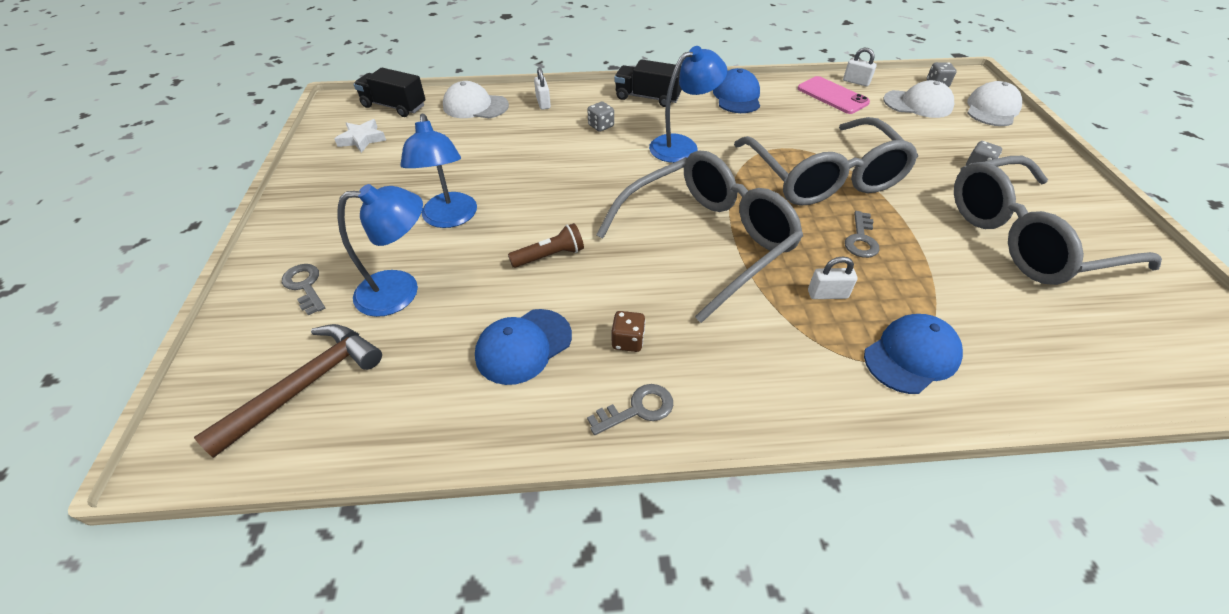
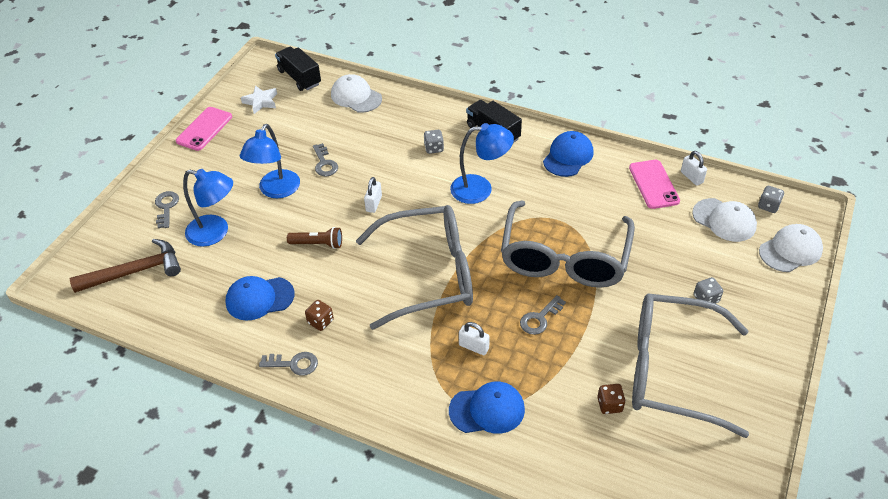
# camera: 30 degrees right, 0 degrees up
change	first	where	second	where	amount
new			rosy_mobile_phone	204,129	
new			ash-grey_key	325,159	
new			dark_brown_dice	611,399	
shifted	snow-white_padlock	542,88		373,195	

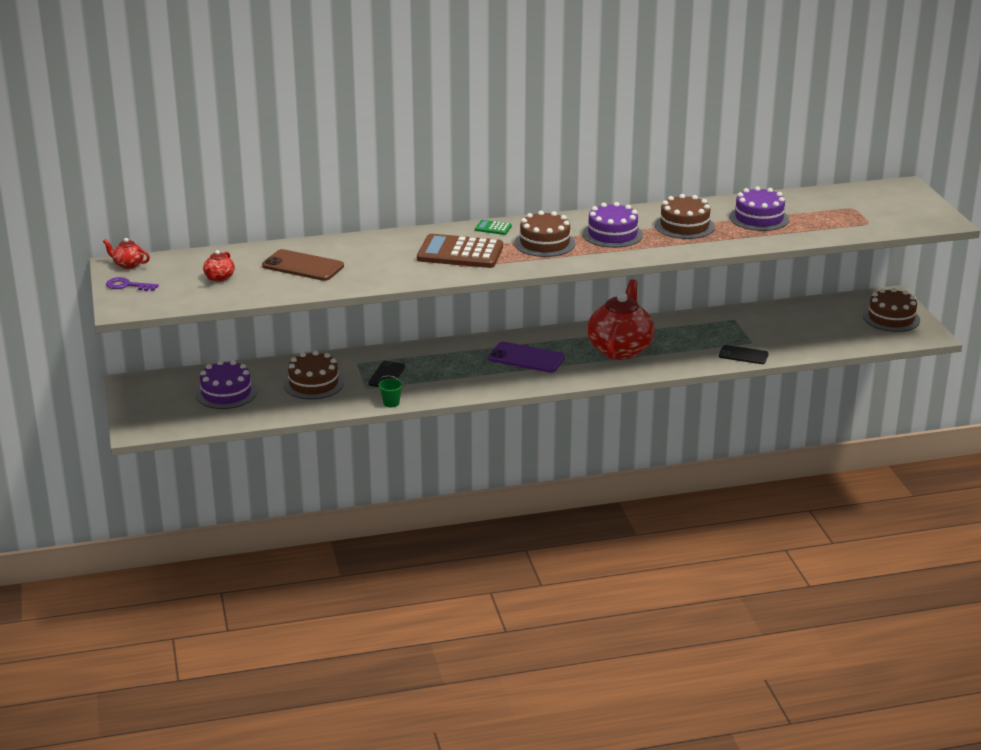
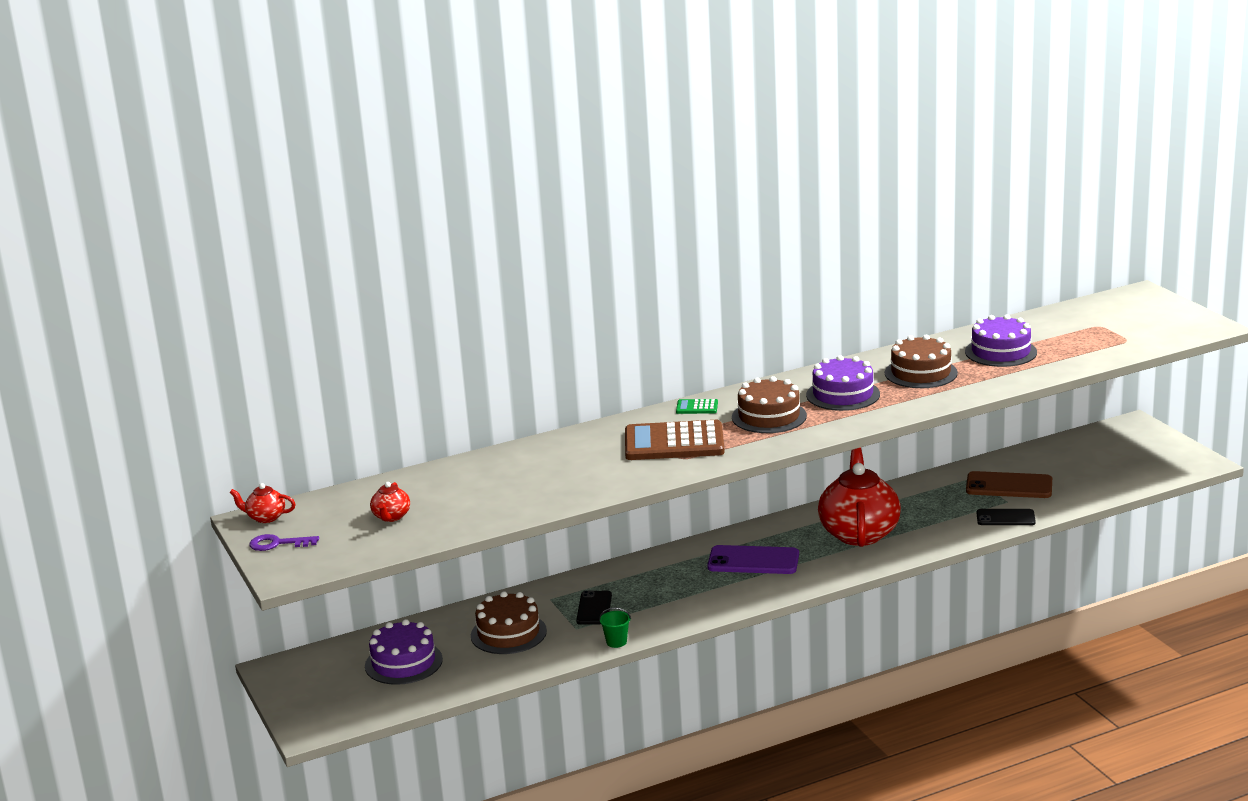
# camera: 10 degrees left, 5 degrees down
change	first	where	second	where	amount
gone	dark_brown_layer_cake	891,310			
shifted	dark_brown_mobile_phone	303,265		1009,484	

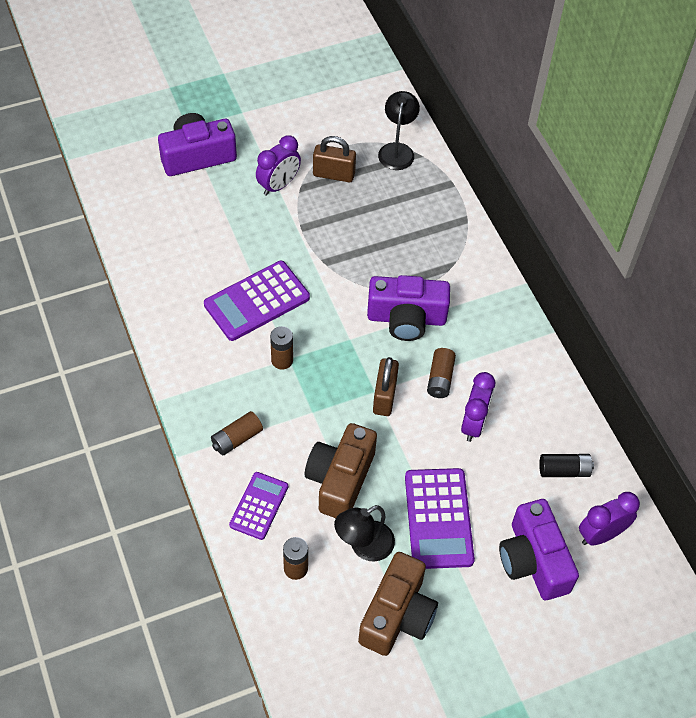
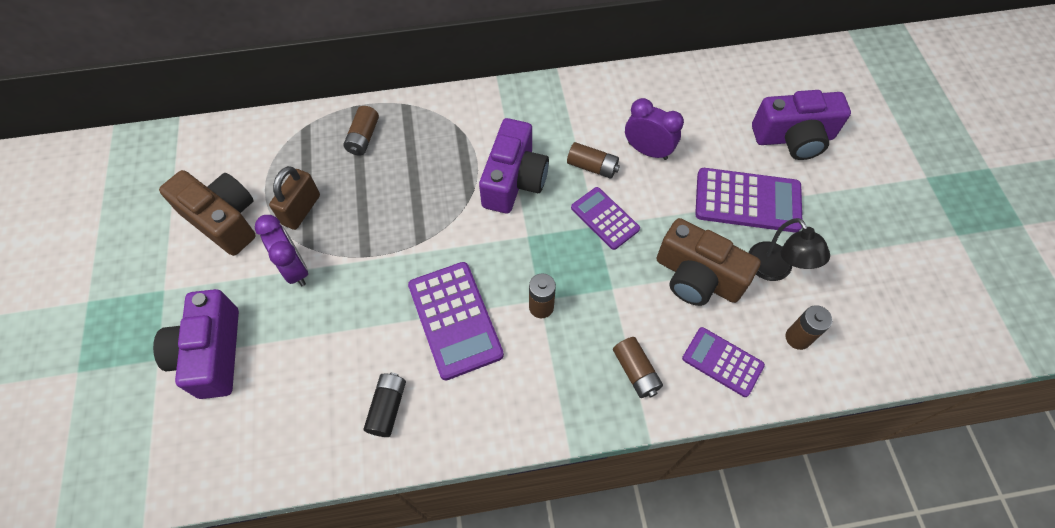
# camera: 75 degrees left, 5 degrees up
change	first	where	second	where	amount
gone	jet-black_reading_lamp	399,130			
gone	purple_clock	609,519			
new			dark_brown_power_cell	361,131	
shifted	dark_brown_compact_camera	398,604		207,213	
shifted	jet-black_power_cell	566,465		384,405	
swapped	dark_brown_padlock	386,386	purple_pocket_calculator	605,218	

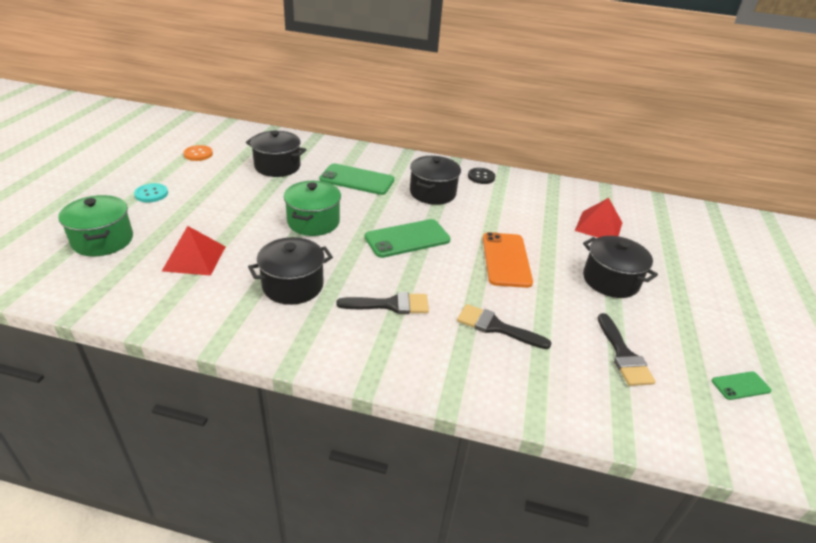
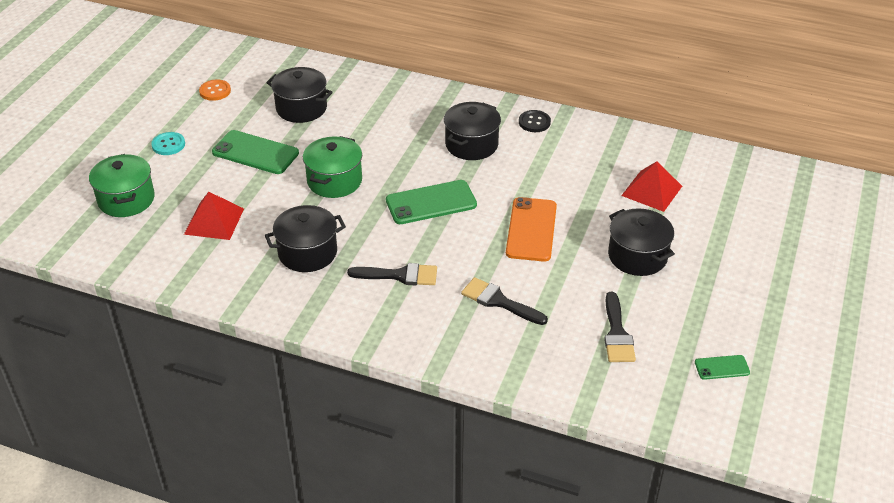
# camera: 10 degrees right, 5 degrees up
change	first	where	second	where	amount
shifted	emerald_mobile_phone	356,179		255,152	

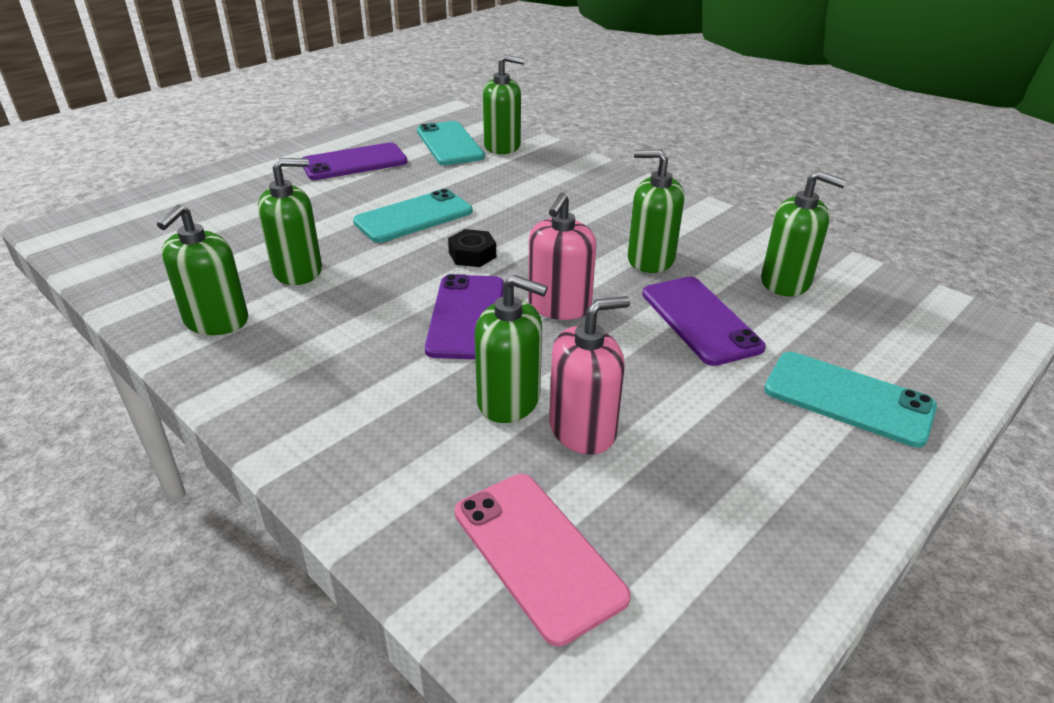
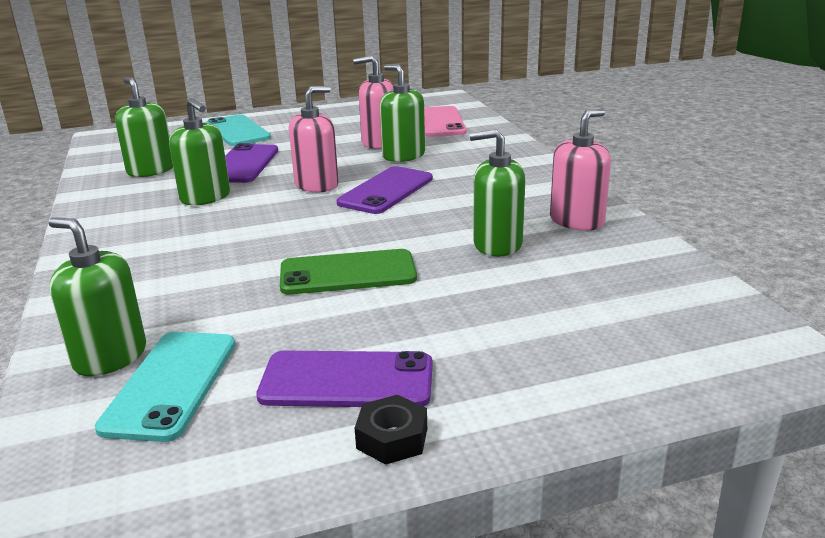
# camera: 150 degrees left, 10 degrees down
change	first	where	second	where	amount
shifted	jet-black_hexagon_nut	472,248		391,430	
repainted	emerald_soap_pump	202,269	rosy_soap_pump	580,170	
repainted	turquoise_mobile_phone	413,216	emerald_mobile_phone	348,272	

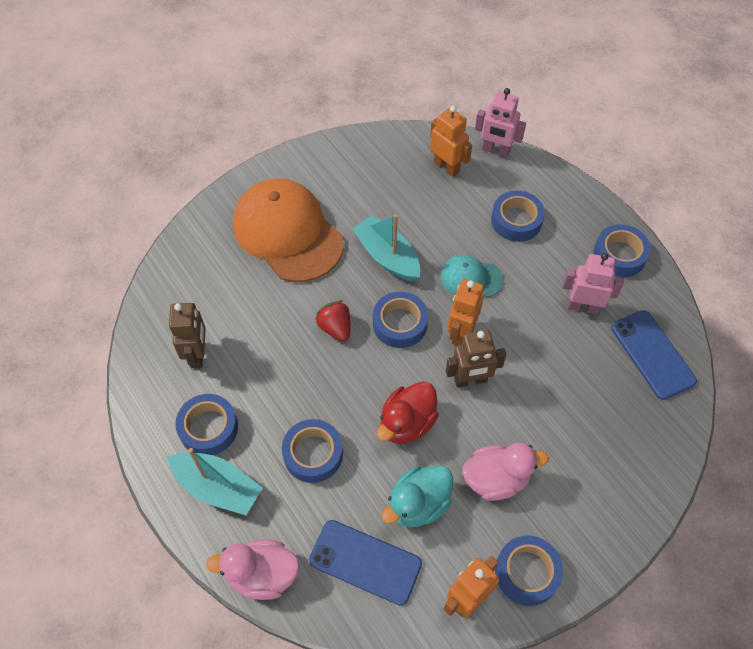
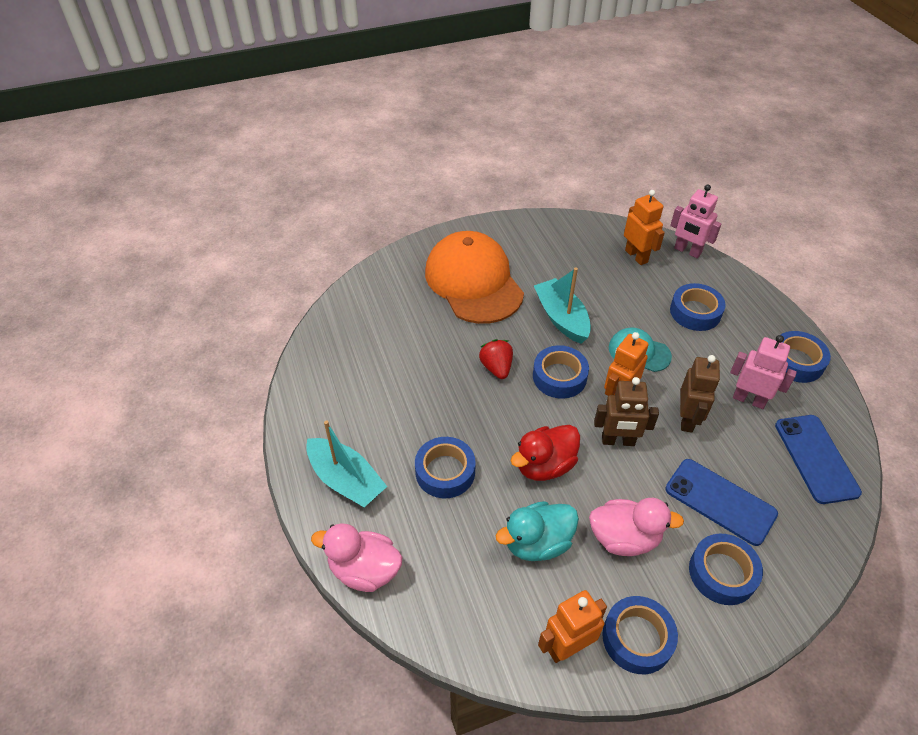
# camera: 15 degrees right, 10 degrees down
change	first	where	second	where	amount
shifted	dark_brown_robot_figure	187,335		700,394	
shifted	royal_blue_tape	206,424		726,569	
shifted	royal_blue_mobile_phone	365,563		721,502	

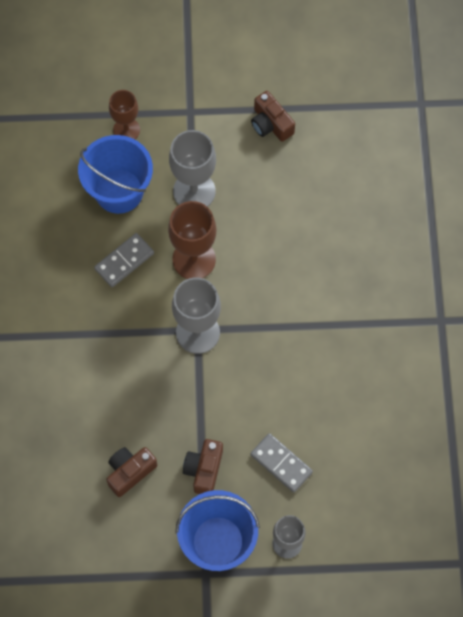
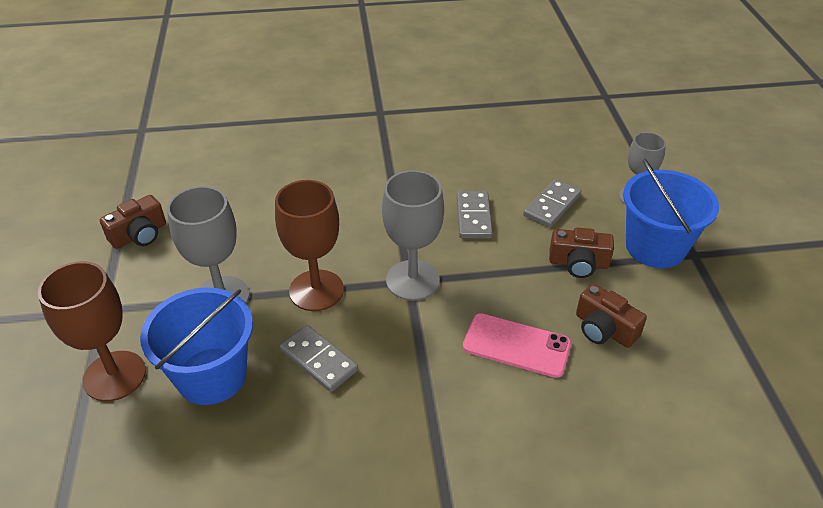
# camera: 95 degrees left, 25 degrees down
change	first	where	second	where	amount
new			ash-grey_domino_piece	475,214	
new			rosy_mobile_phone	517,345	
scaled	dark_brown_chalice	124,114		92,331	x1.55

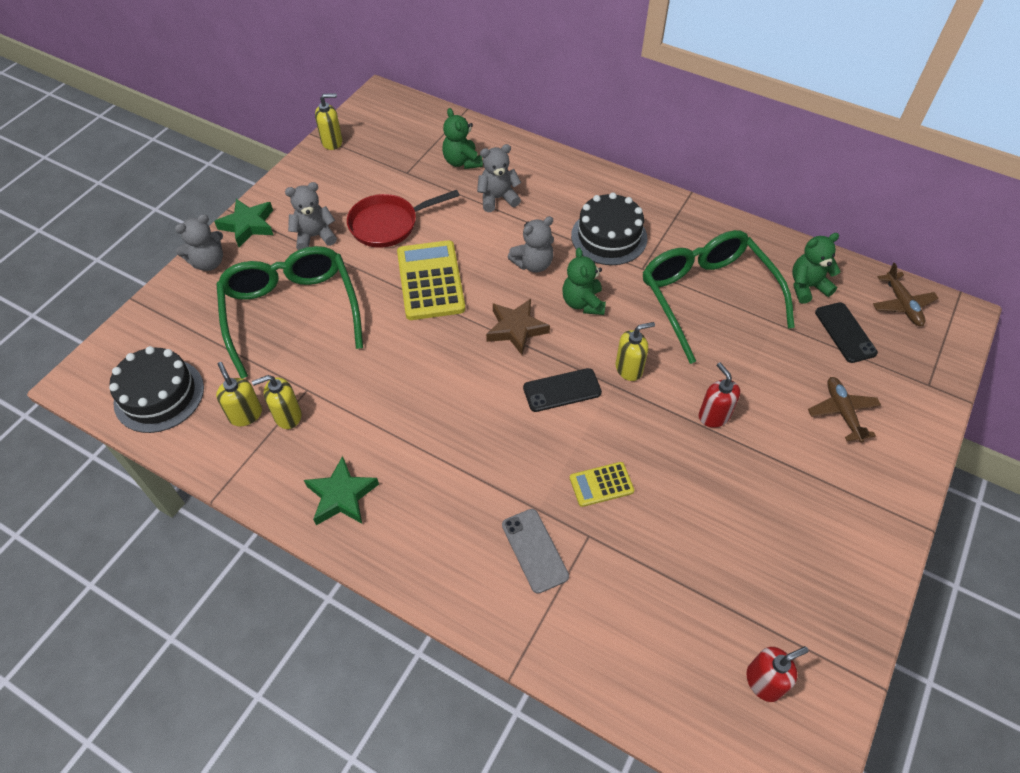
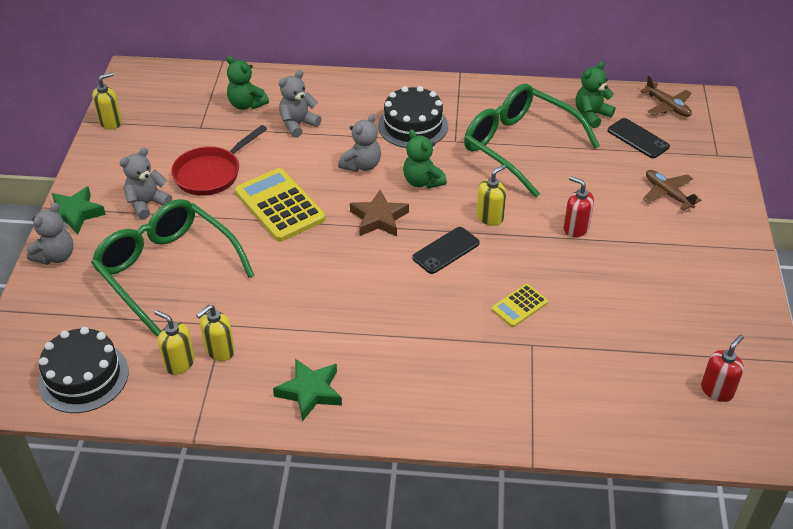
# camera: 25 degrees left, 10 degrees down
change	first	where	second	where	amount
gone	ash-grey_mobile_phone	535,551			

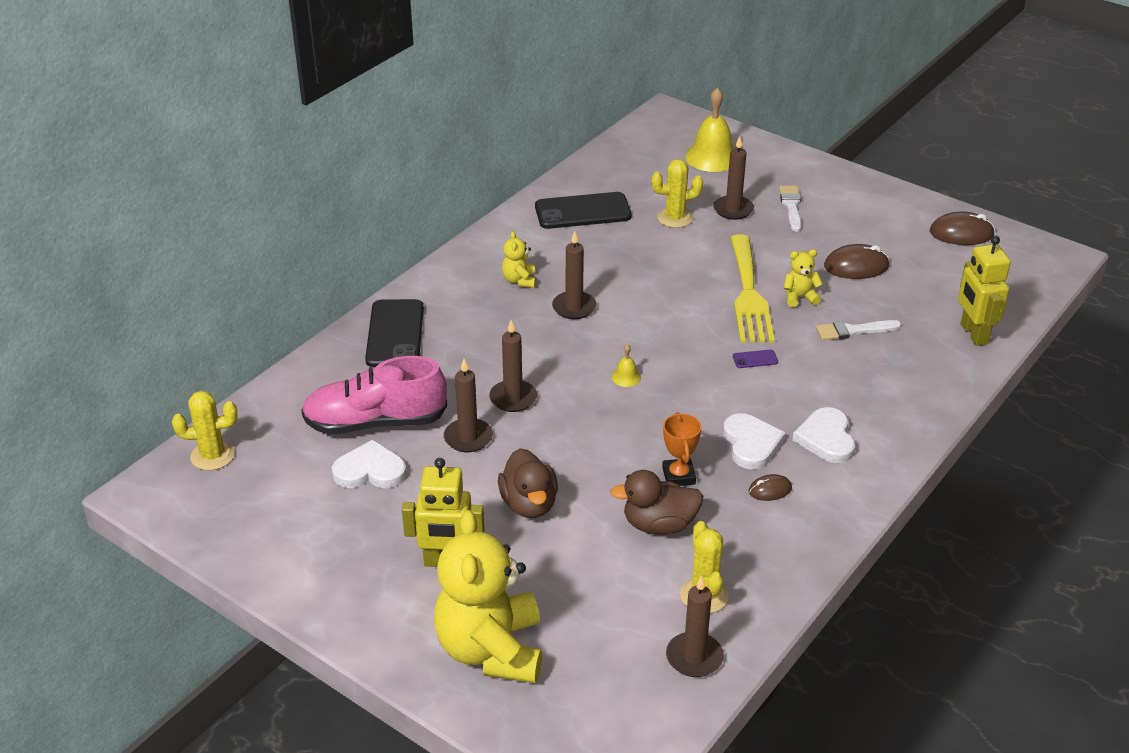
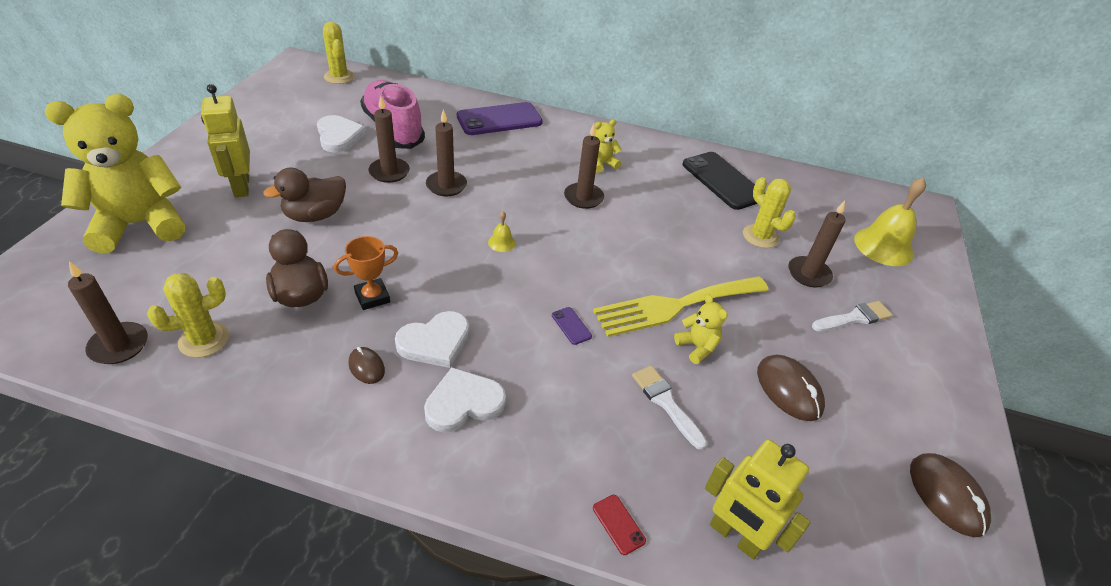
# camera: 65 degrees right, 5 degrees up
change	first	where	second	where	amount
new			red_mobile_phone	619,525	
repainted	jet-black_mobile_phone	394,333	purple_mobile_phone	500,118	
rotated	golden_robot_figure	984,291		757,499	105 degrees counterclockwise

